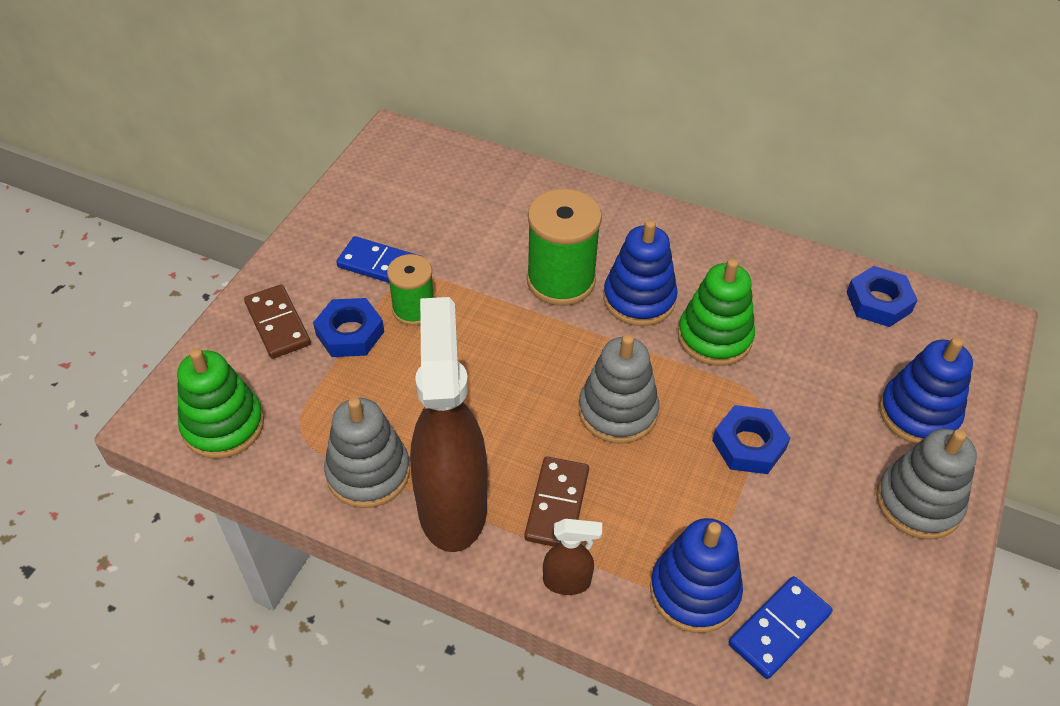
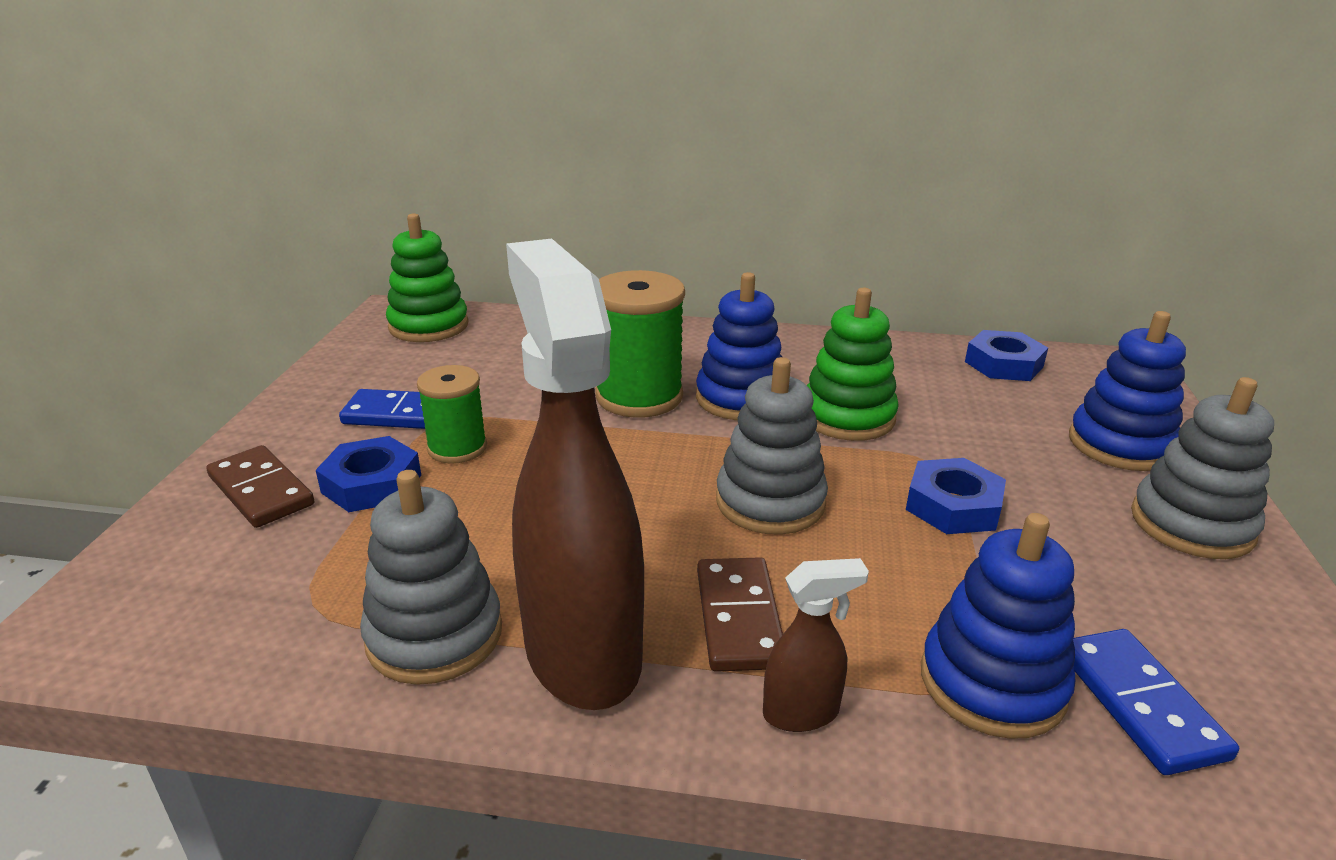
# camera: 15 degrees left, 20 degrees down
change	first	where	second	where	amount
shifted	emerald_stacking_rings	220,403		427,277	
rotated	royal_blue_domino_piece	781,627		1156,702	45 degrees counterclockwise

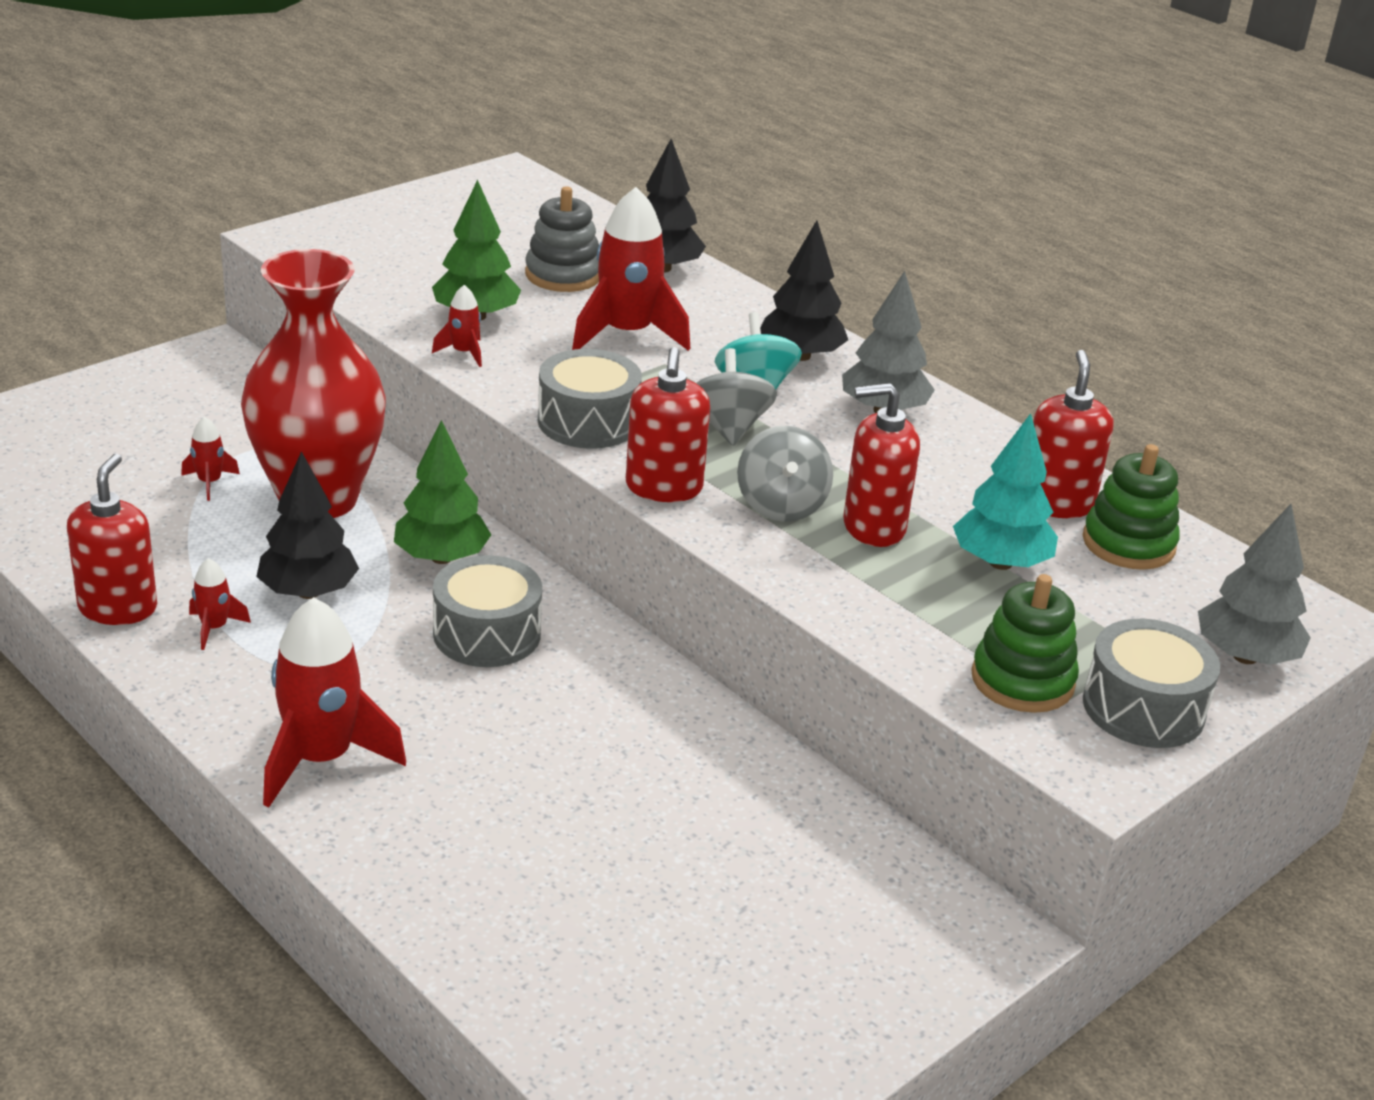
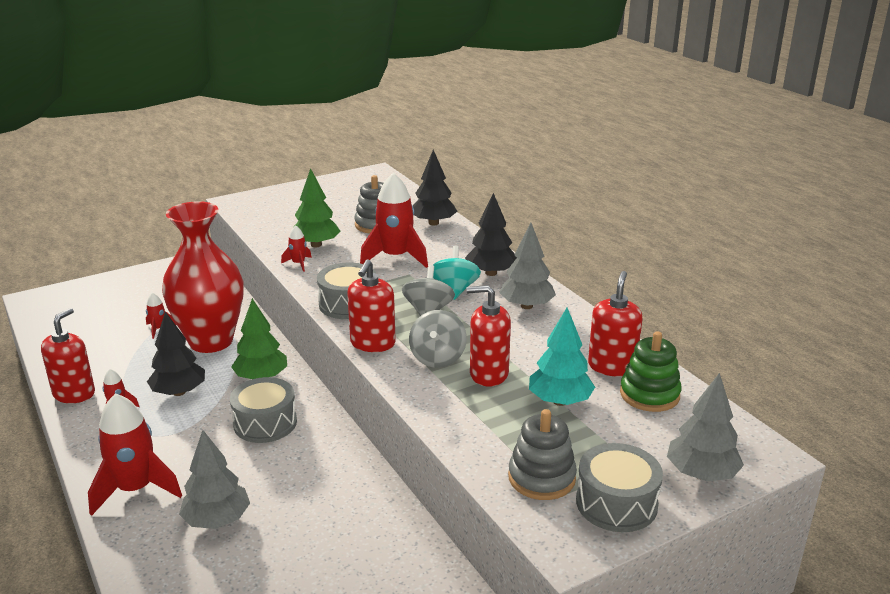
# camera: 15 degrees right, 5 degrees down
change	first	where	second	where	amount
new			ash-grey_toy_tree	214,479	
repainted	emerald_stacking_rings	1025,643	ash-grey_stacking_rings	542,454	

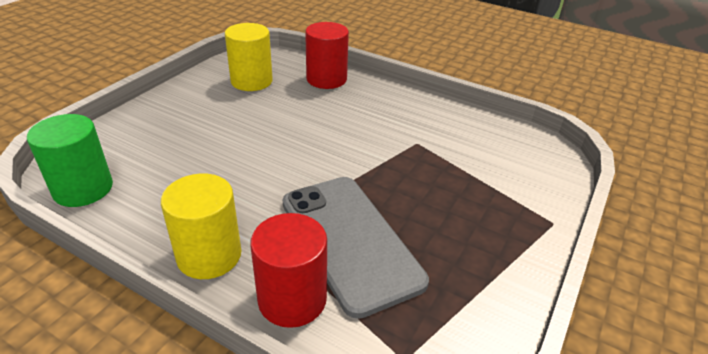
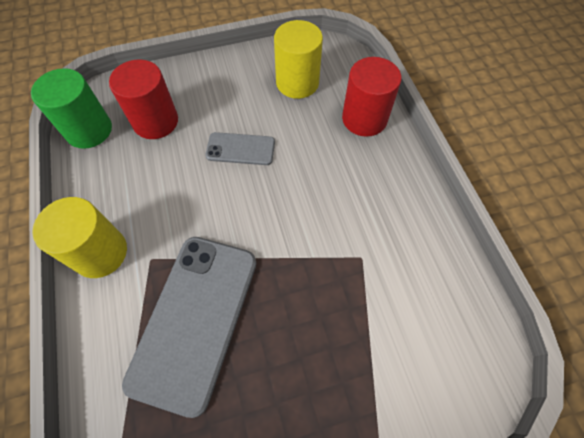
# camera: 45 degrees right, 25 degrees up
change	first	where	second	where	amount
new			ash-grey_mobile_phone	240,148	
shifted	red_cylinder	288,270		143,99	

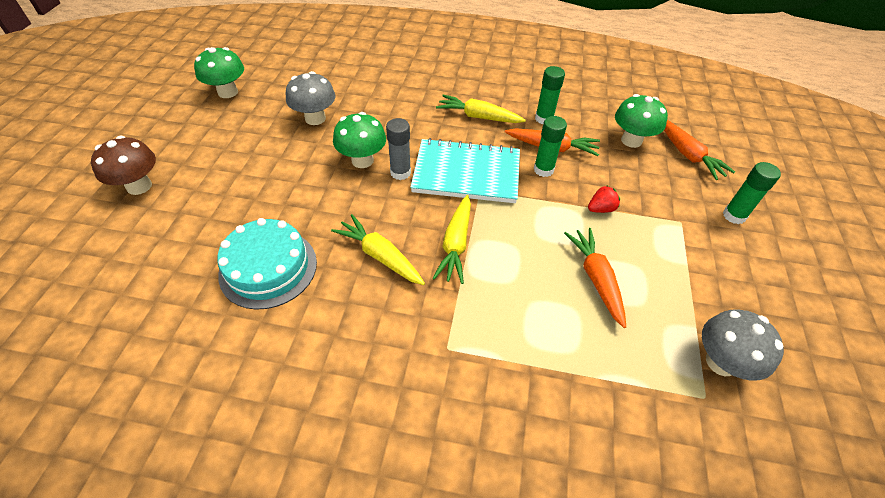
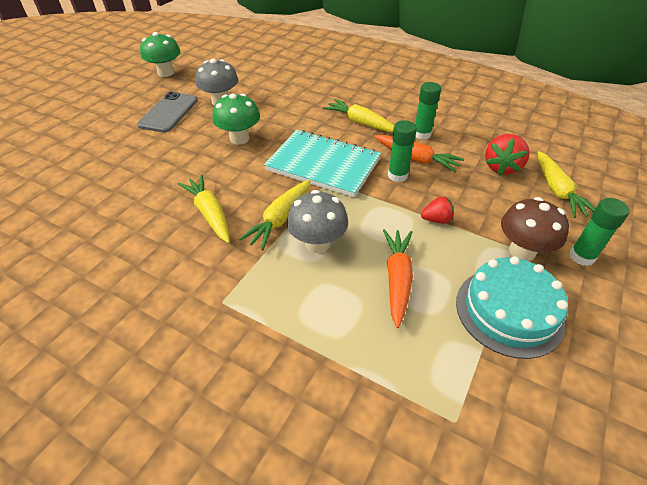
# camera: 20 degrees right, 5 degrees down
change	first	where	second	where	amount
gone	ash-grey_stick_of_glue	398,149			
new			ash-grey_mobile_phone	167,112	
shifted	dark_brown_toadstool	123,165		535,229	
shifted	turquoise_layer_cake	267,264		512,307	
shifted	ash-grey_toadstool	743,345		317,221	
swapped	emerald_toadstool	641,121	red_toy_strawberry	507,155	
repainted	orange_carrot	699,150	golden_carrot	566,184	

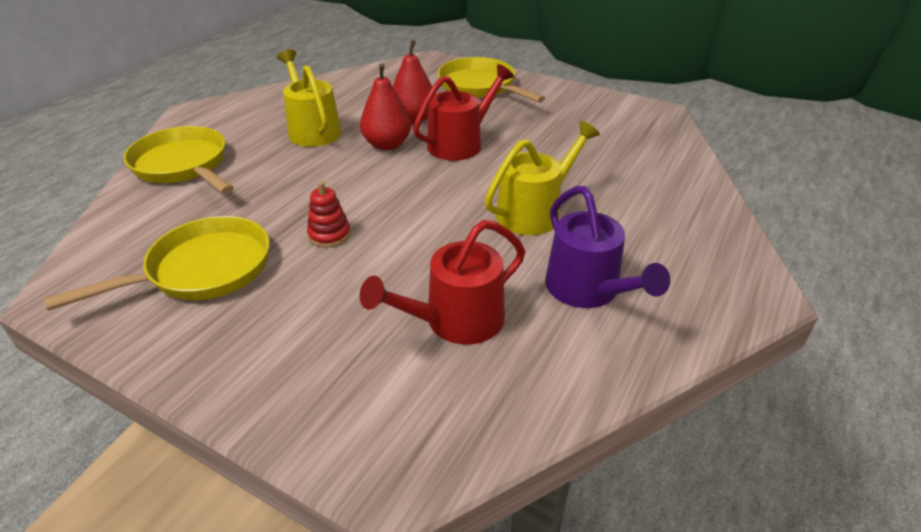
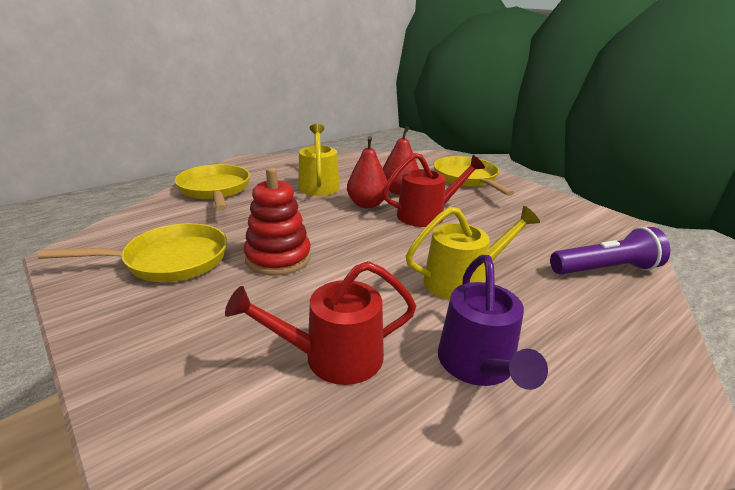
# camera: 20 degrees right, 10 degrees down
change	first	where	second	where	amount
new			purple_flashlight	610,250	
scaled	red_stacking_rings	329,215		277,221	x1.80

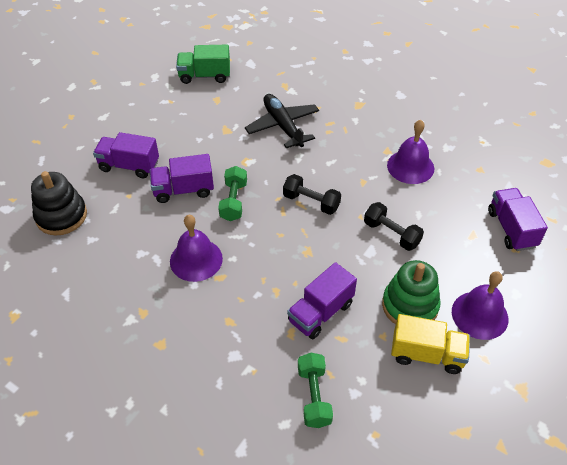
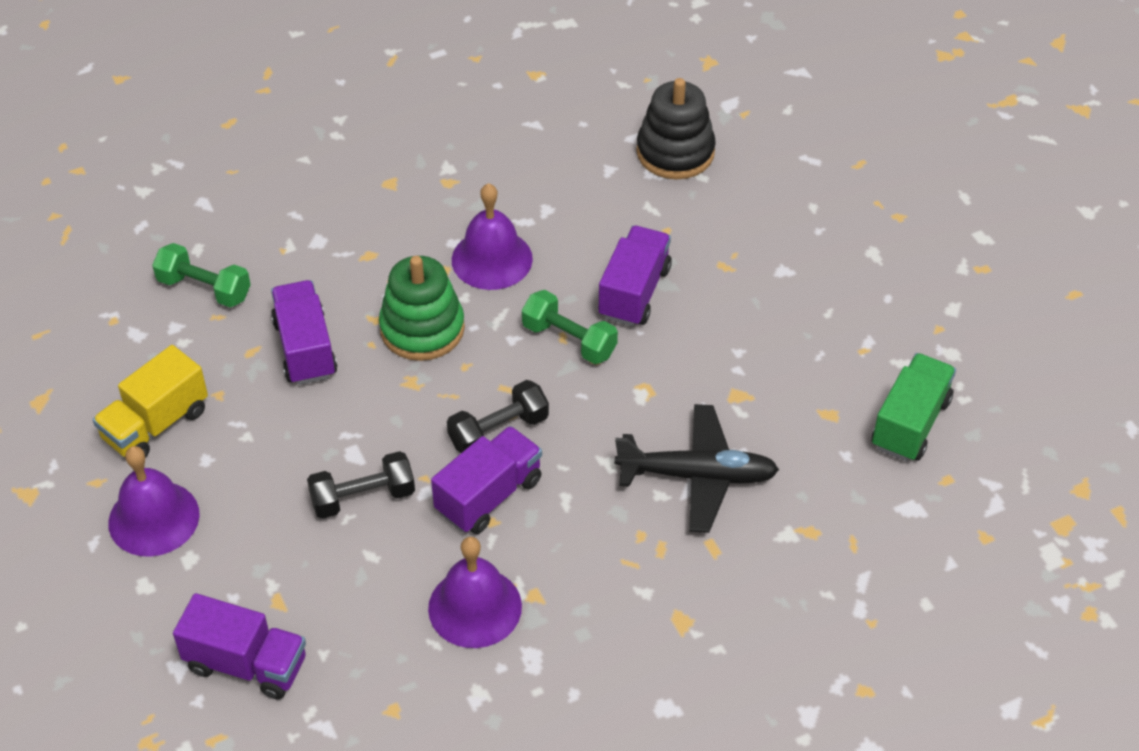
# camera: 120 degrees right, 0 degrees up
change	first	where	second	where	amount
shifted	purple_lorry	126,155		486,480	
shifted	emerald_stacking_rings	411,292		422,308	

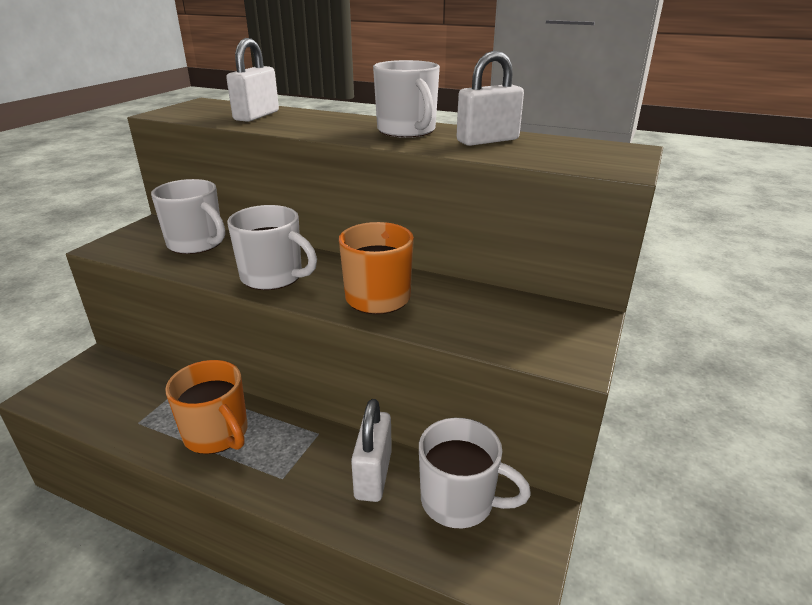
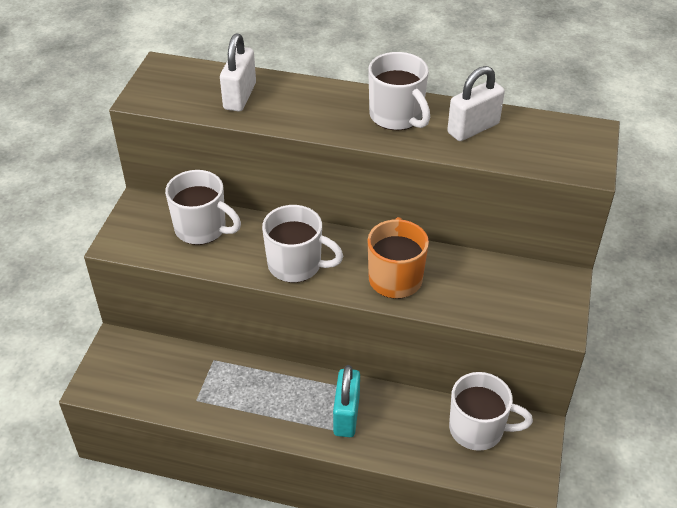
# camera: 10 degrees left, 15 degrees up
change	first	where	second	where	amount
gone	orange_coffee_mug	206,407			
gone	snow-white_padlock	371,450			
new			turquoise_padlock	346,401	

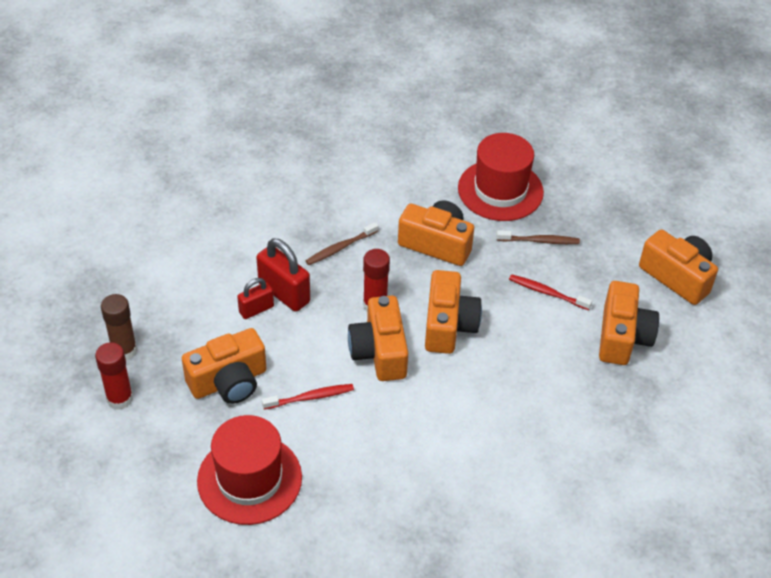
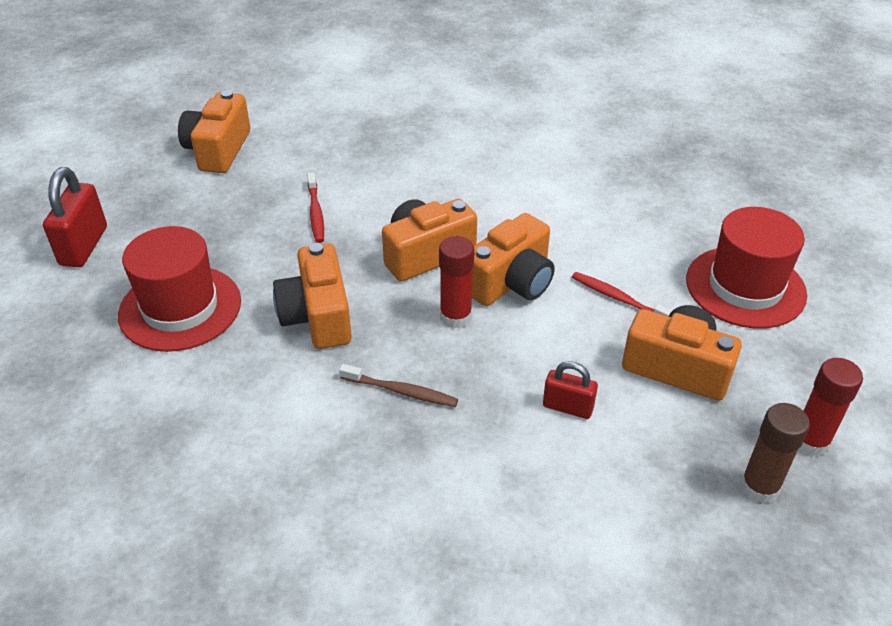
# camera: 125 degrees left, 5 degrees down
change	first	where	second	where	amount
gone	dark_brown_dental_brush	538,237			
gone	orange_compact_camera	629,323			
shifted	red_padlock	283,275		75,217	

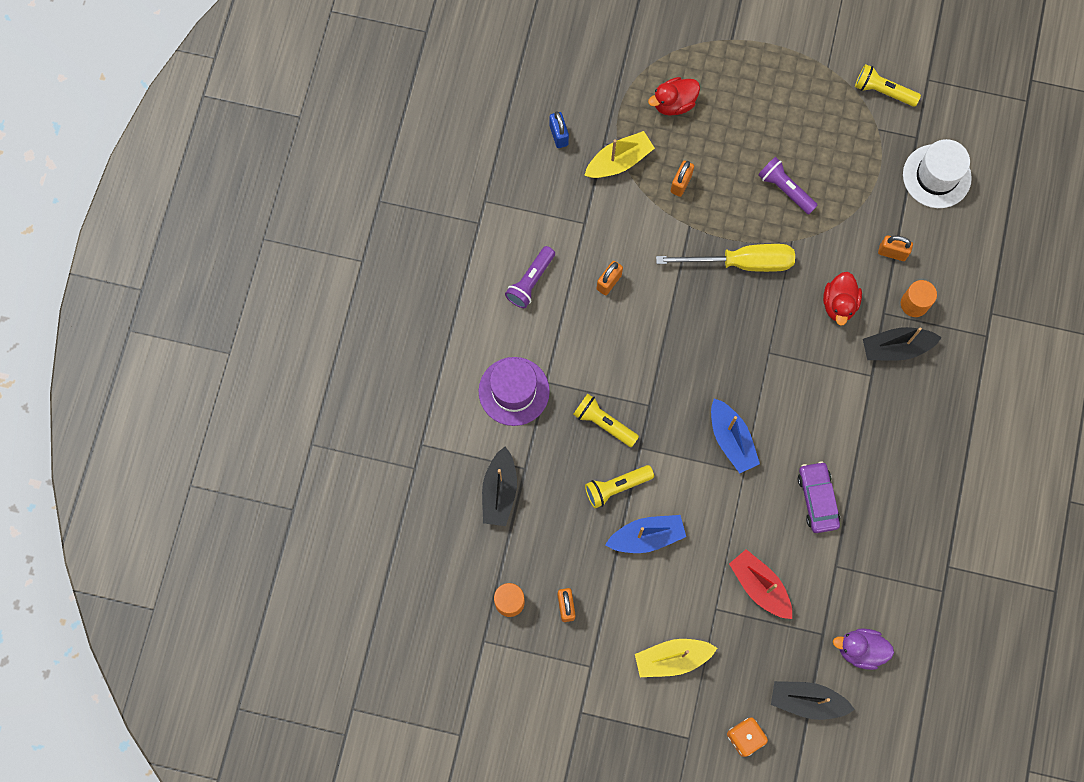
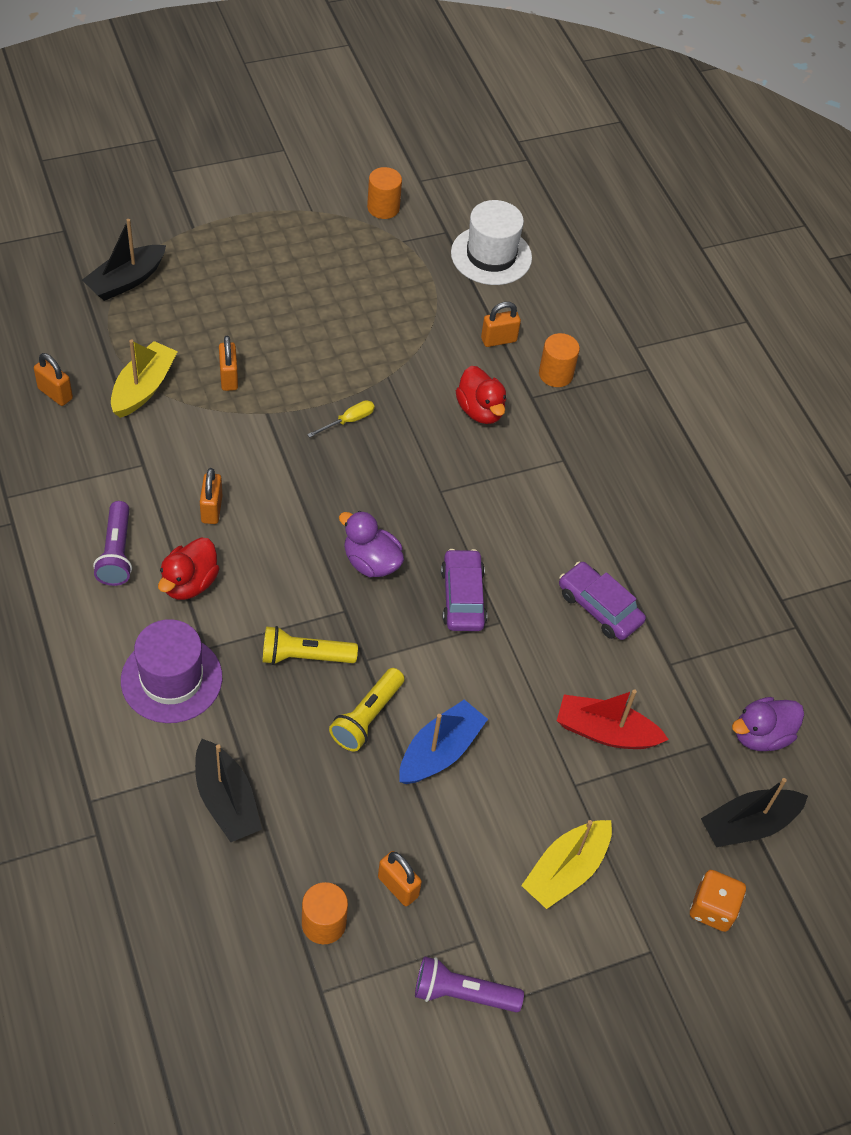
# camera: 40 degrees left, 20 degrees down
change	first	where	second	where	amount
new			purple_toy_duck	371,544	
shifted	red_toy_duck	674,96		189,568	
shifted	purple_flashlight	788,185		469,984	
shifted	jet-black_sailboat	902,344		124,260	
swapped	royal_blue_sailboat	735,435	purple_automobile	464,590	
swapped	golden_flashlight	888,85	orange_cylinder	384,193	
repainted	royal_blue_padlock	559,129	orange_padlock	53,379	
scaled	golden_screwdriver	725,258		341,419	x0.43

